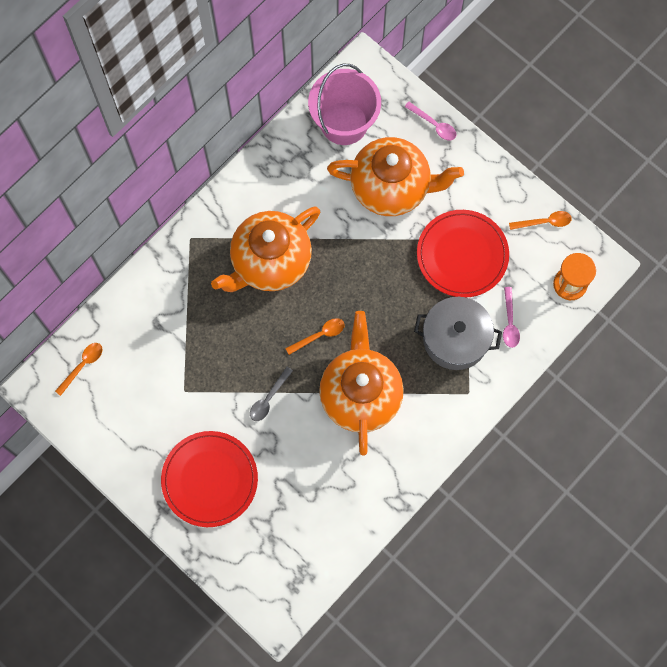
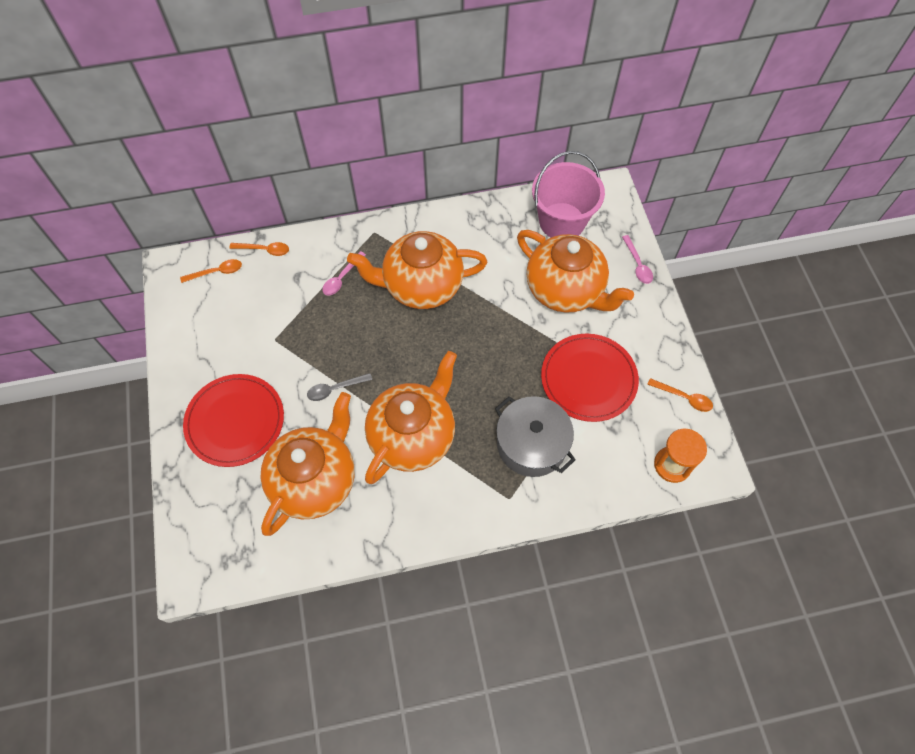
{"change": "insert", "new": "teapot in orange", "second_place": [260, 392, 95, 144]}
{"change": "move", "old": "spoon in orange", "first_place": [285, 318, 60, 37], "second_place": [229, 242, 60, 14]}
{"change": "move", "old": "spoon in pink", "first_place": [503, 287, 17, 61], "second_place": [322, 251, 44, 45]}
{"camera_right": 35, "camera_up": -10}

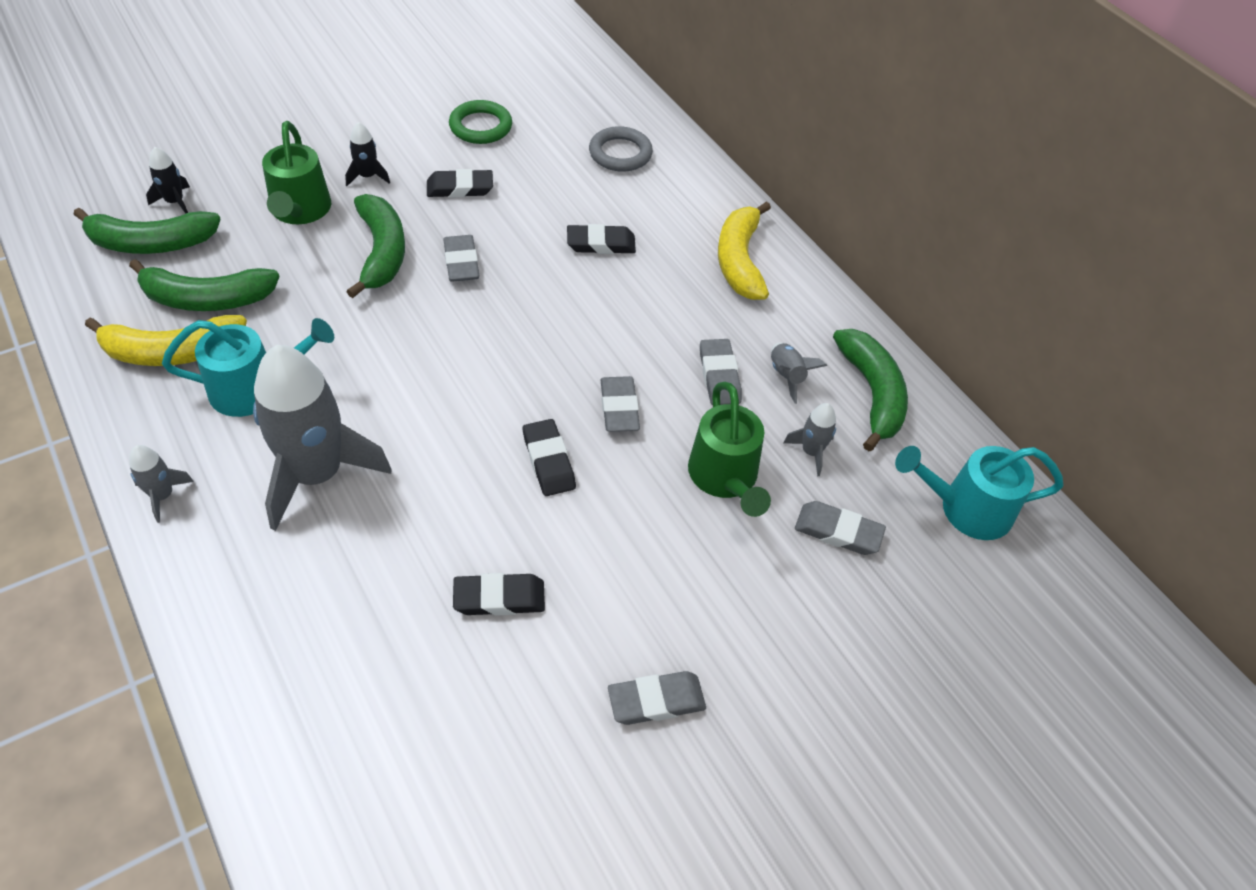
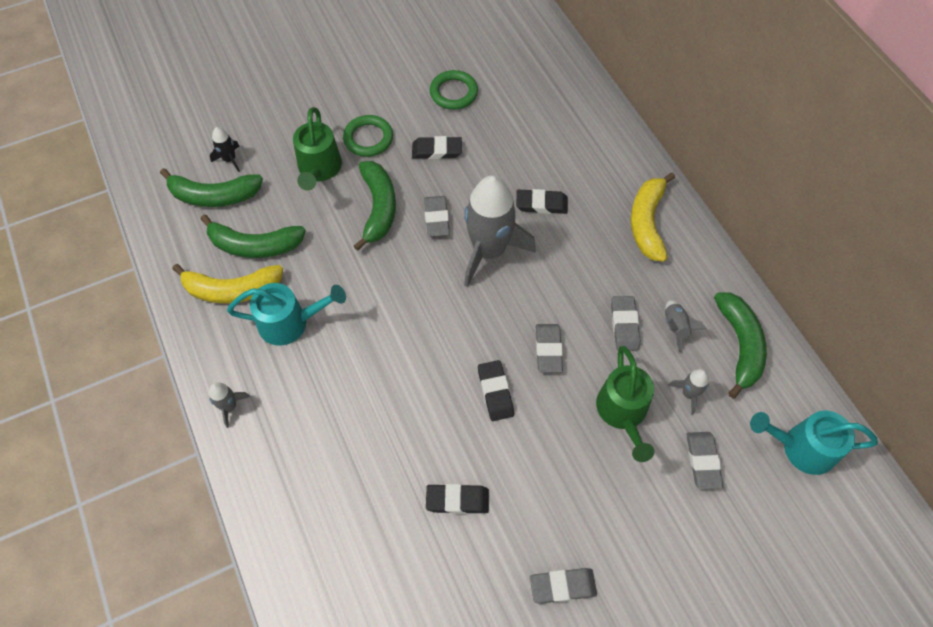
{"change": "delete", "old": "ring in grey", "first_place": [589, 126, 64, 46]}
{"change": "move", "old": "rocket in grey", "first_place": [253, 345, 138, 186], "second_place": [464, 175, 72, 112]}
{"change": "replace", "old": "rocket in black", "new": "ring in green", "first_place": [345, 122, 45, 64], "second_place": [343, 115, 50, 42]}
{"change": "rotate", "old": "eraser in grey", "first_place": [795, 501, 91, 54], "second_place": [686, 432, 38, 57], "degrees": 60}
{"camera_right": 10, "camera_up": 10}

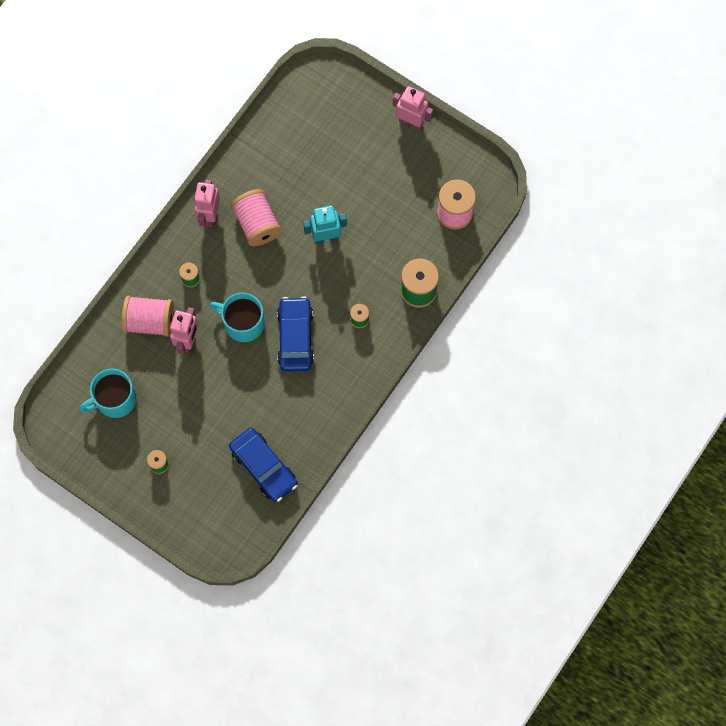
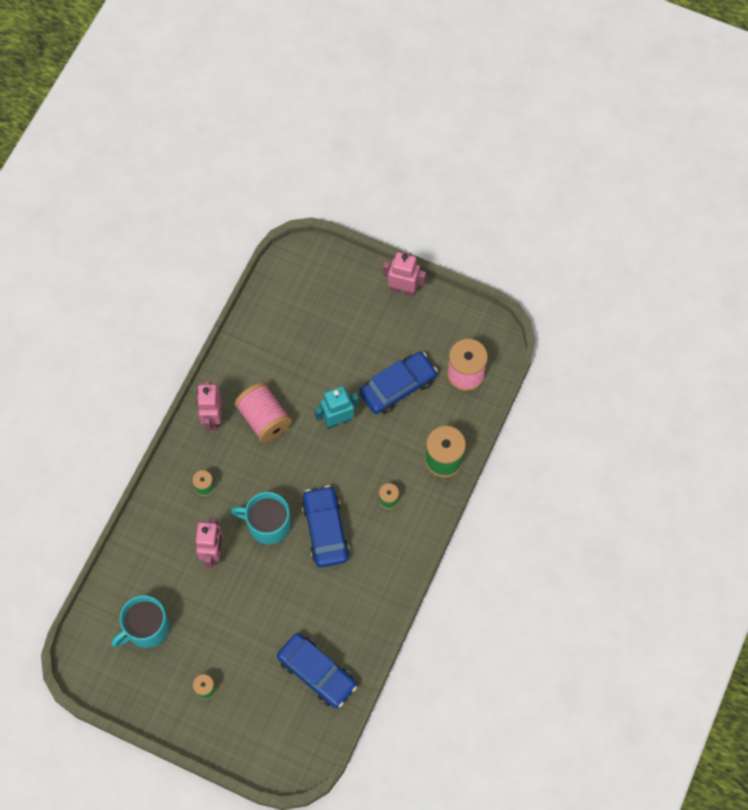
{"change": "delete", "old": "spool in pink", "first_place": [122, 296, 52, 41]}
{"change": "insert", "new": "car in blue", "second_place": [359, 352, 79, 62]}
{"camera_right": -10, "camera_up": -5}

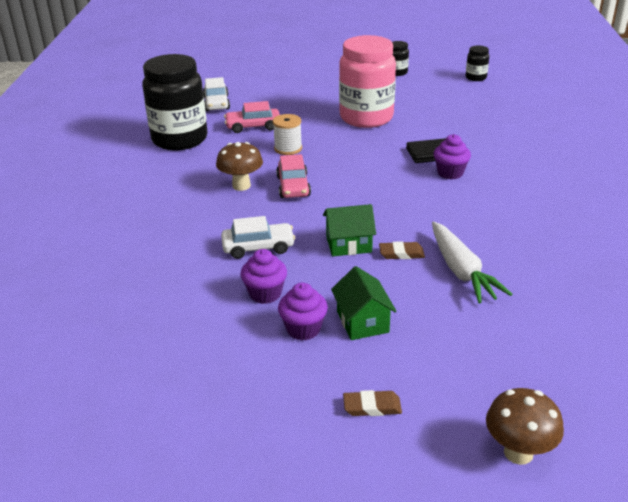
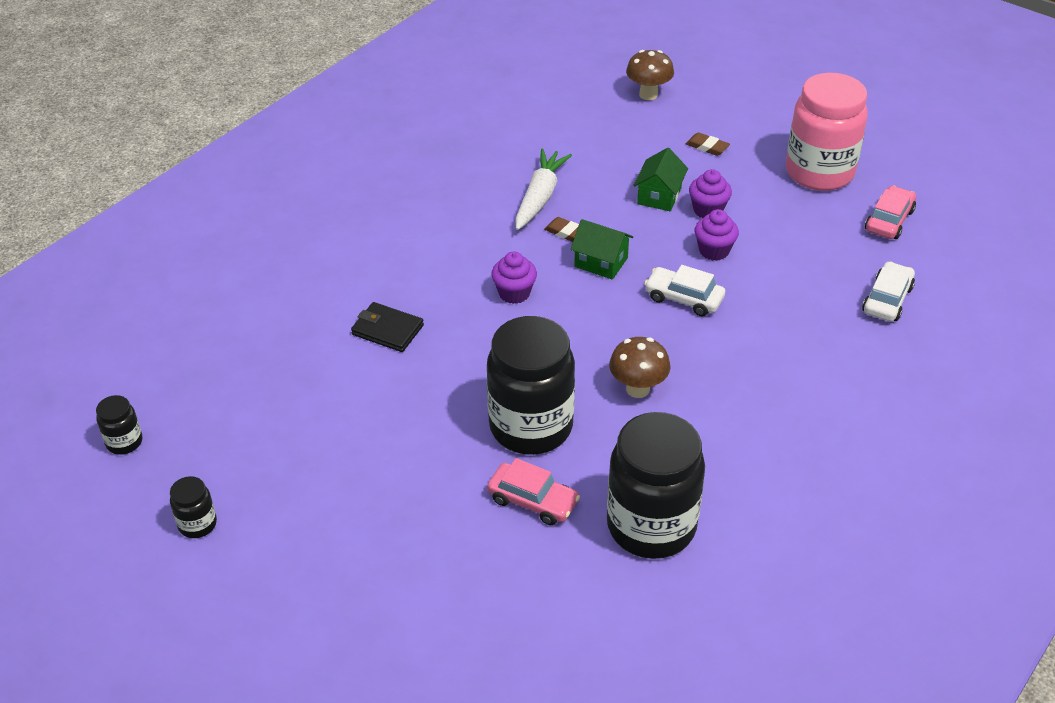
{"change": "move", "old": "car in white", "first_place": [203, 77, 27, 34], "second_place": [862, 261, 53, 61]}
{"change": "move", "old": "car in pink", "first_place": [276, 154, 35, 44], "second_place": [865, 185, 51, 54]}
{"change": "move", "old": "jar in pink", "first_place": [339, 35, 57, 93], "second_place": [786, 73, 82, 118]}
{"change": "move", "old": "cupcake in purple", "first_place": [434, 134, 37, 46], "second_place": [491, 251, 46, 53]}
{"change": "replace", "old": "spool in white", "new": "jar in black", "first_place": [273, 114, 29, 41], "second_place": [487, 316, 88, 139]}
{"camera_right": -145, "camera_up": 10}

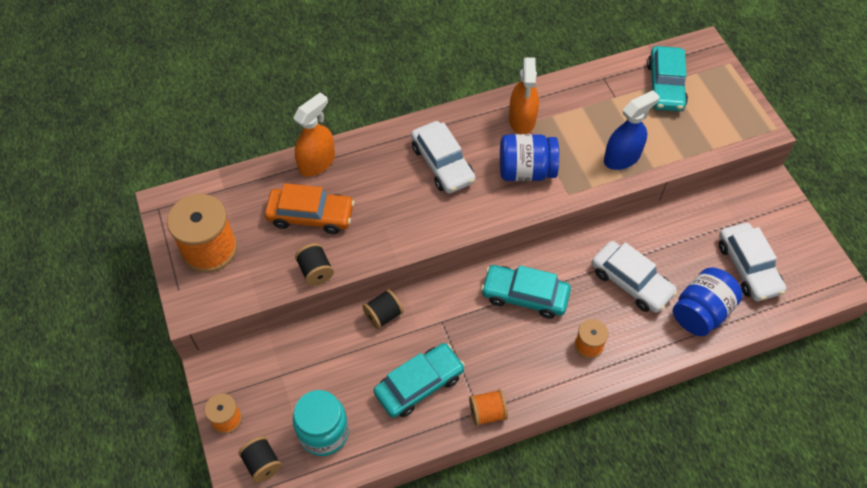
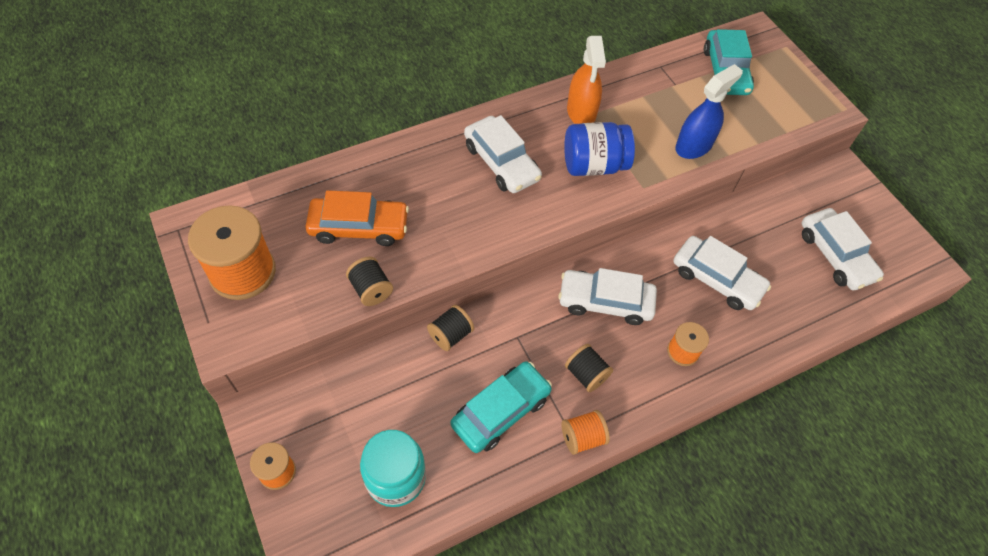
{"change": "delete", "old": "spray bottle in orange", "first_place": [293, 92, 42, 85]}
{"change": "delete", "old": "jar in blue", "first_place": [673, 268, 70, 68]}
{"change": "move", "old": "spool in black", "first_place": [238, 436, 44, 47], "second_place": [565, 344, 48, 48]}
{"change": "recolor", "old": "car in turquoise", "new": "car in white", "first_place": [481, 265, 90, 54], "second_place": [558, 268, 99, 57]}
{"camera_right": -10, "camera_up": 0}

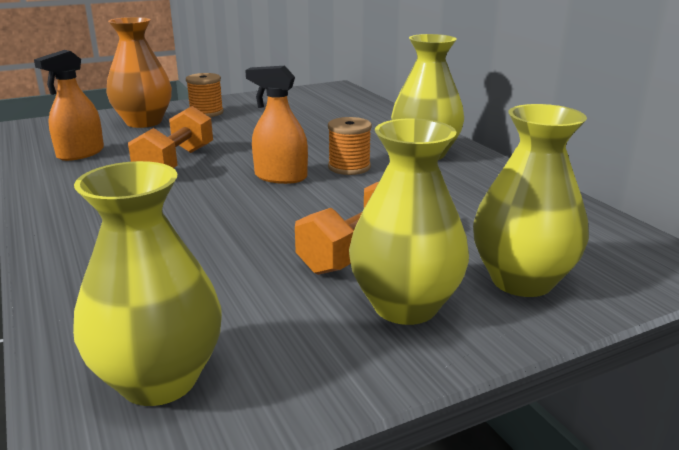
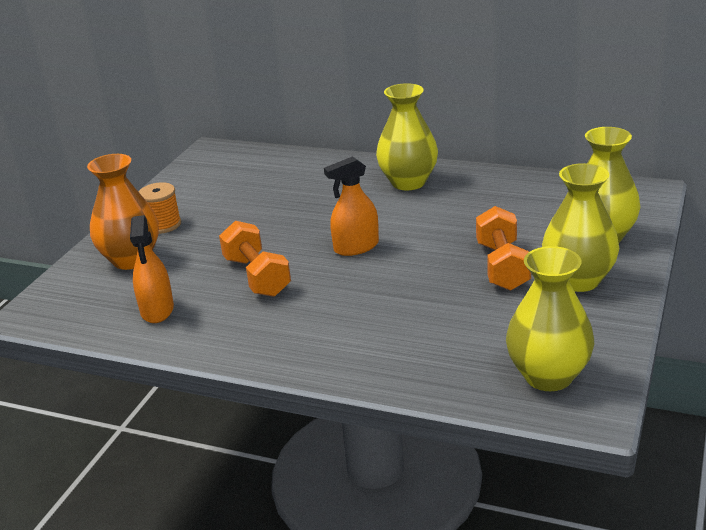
{"change": "delete", "old": "spool in orange", "first_place": [328, 117, 44, 58]}
{"camera_right": -40, "camera_up": 5}

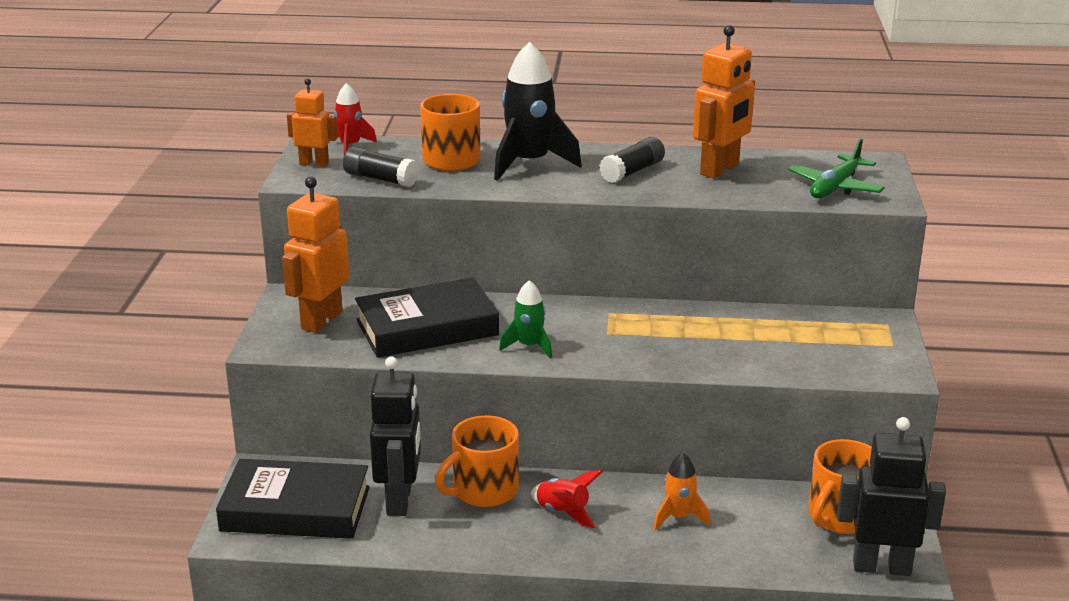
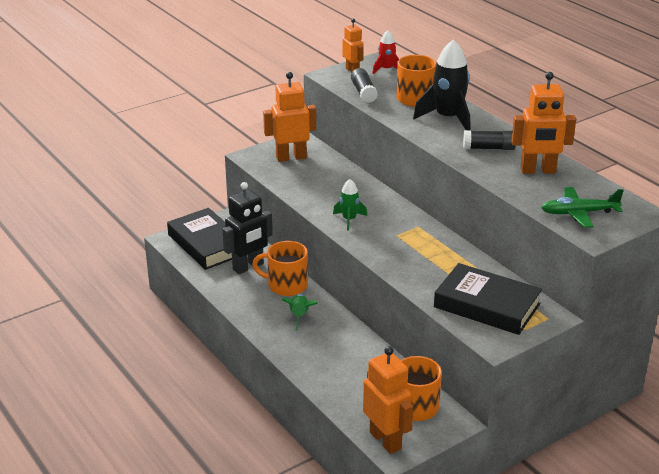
{"change": "delete", "old": "rocket in orange", "first_place": [654, 452, 57, 78]}
{"change": "move", "old": "book in black", "first_place": [355, 278, 144, 80], "second_place": [434, 263, 108, 72]}
{"change": "recolor", "old": "rocket in red", "new": "rocket in green", "first_place": [531, 470, 72, 58], "second_place": [282, 294, 36, 37]}
{"change": "recolor", "old": "robot in black", "new": "robot in orange", "first_place": [837, 417, 109, 159], "second_place": [363, 346, 51, 108]}
{"camera_right": 50, "camera_up": 5}

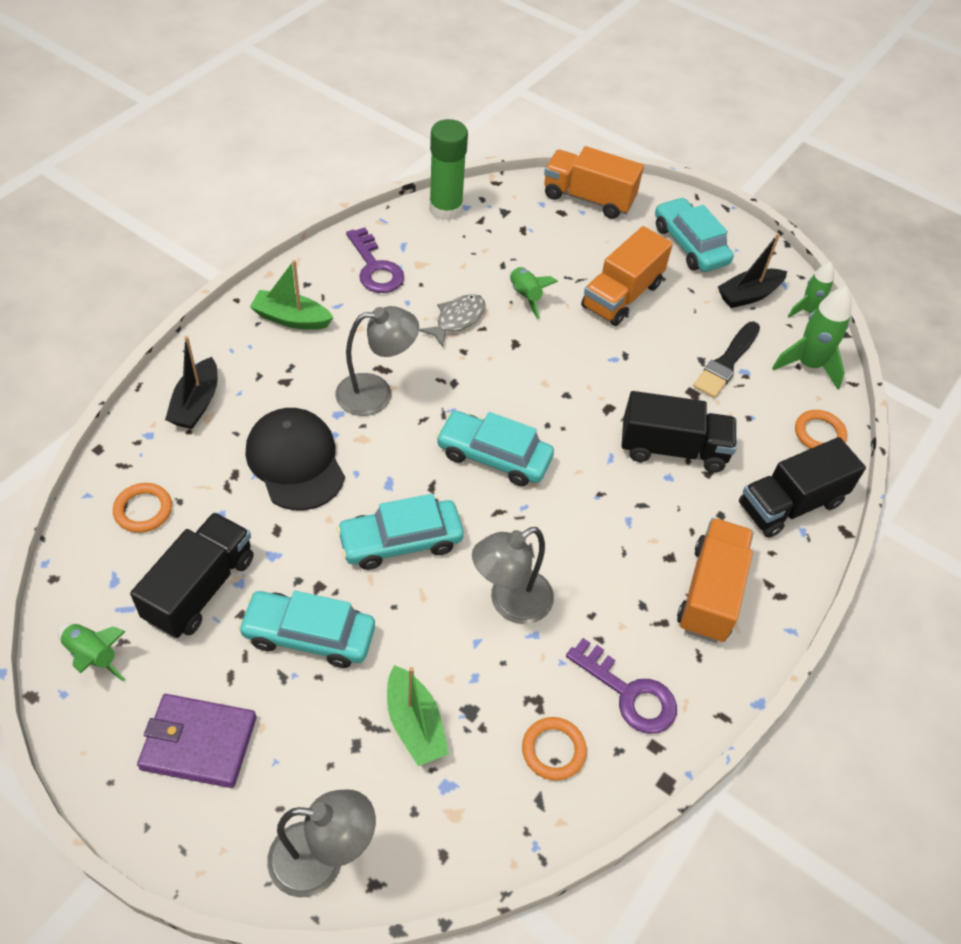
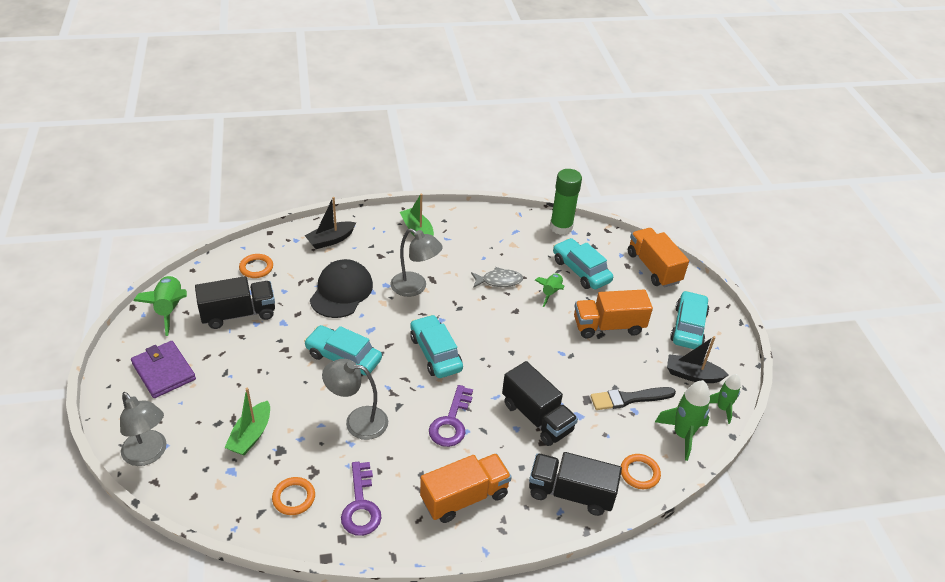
{"change": "move", "old": "car in turquoise", "first_place": [238, 591, 137, 77], "second_place": [553, 238, 60, 51]}
{"change": "move", "old": "key in purple", "first_place": [346, 227, 58, 66], "second_place": [429, 385, 44, 62]}
{"change": "resize", "old": "rocket in green", "first_place": [57, 623, 69, 58], "second_place": [133, 275, 54, 61], "factor": 1.55}
{"camera_right": 45, "camera_up": -10}

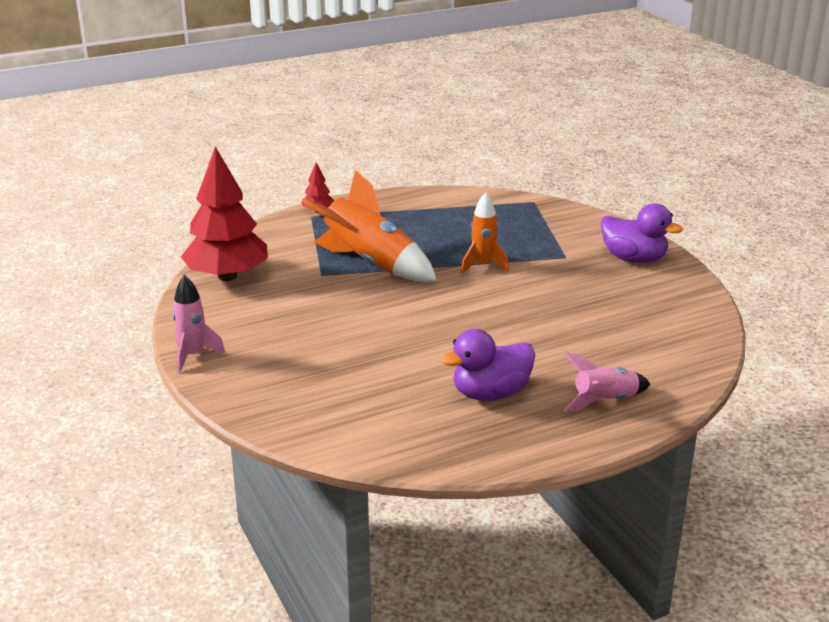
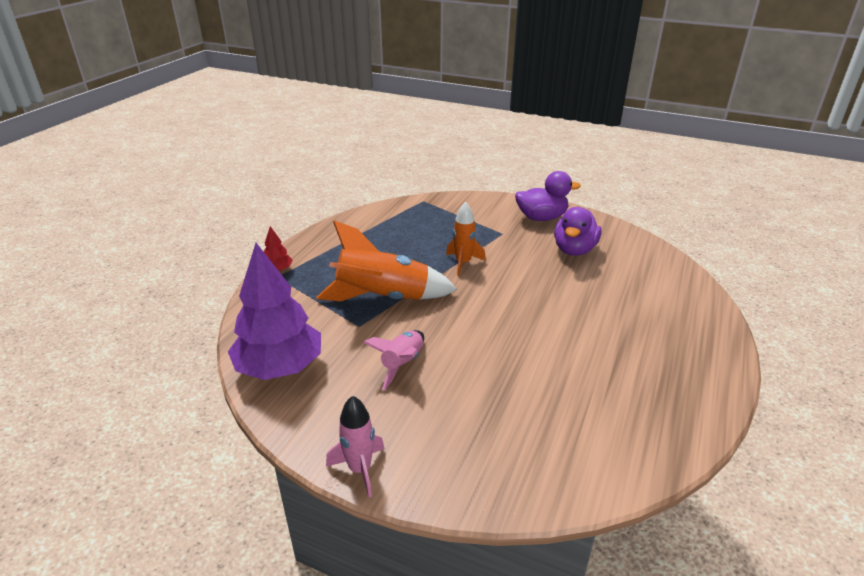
{"change": "move", "old": "duck in purple", "first_place": [441, 329, 94, 72], "second_place": [554, 207, 48, 49]}
{"change": "move", "old": "rocket in pink", "first_place": [564, 352, 86, 60], "second_place": [363, 330, 61, 60]}
{"change": "recolor", "old": "tree in red", "new": "tree in purple", "first_place": [181, 146, 87, 135], "second_place": [228, 243, 93, 137]}
{"camera_right": -40, "camera_up": 5}

